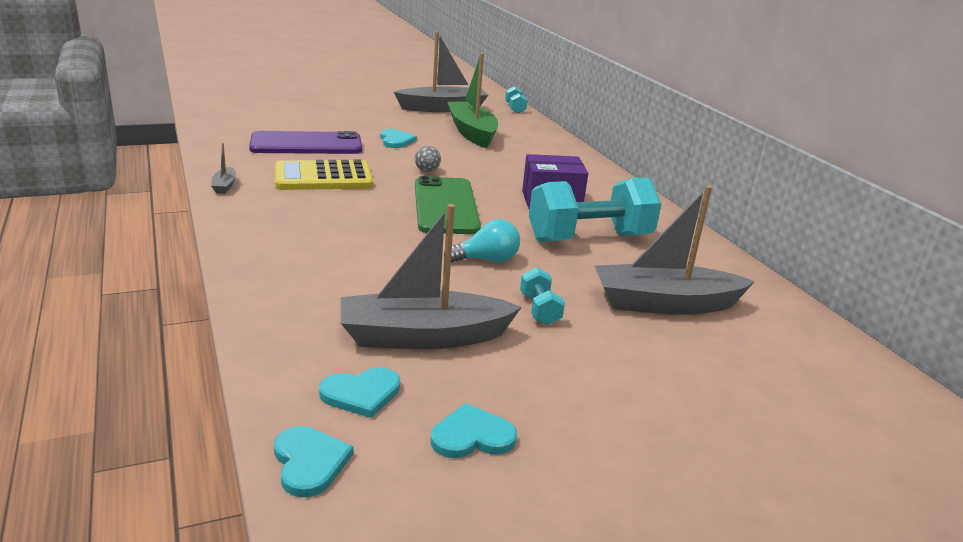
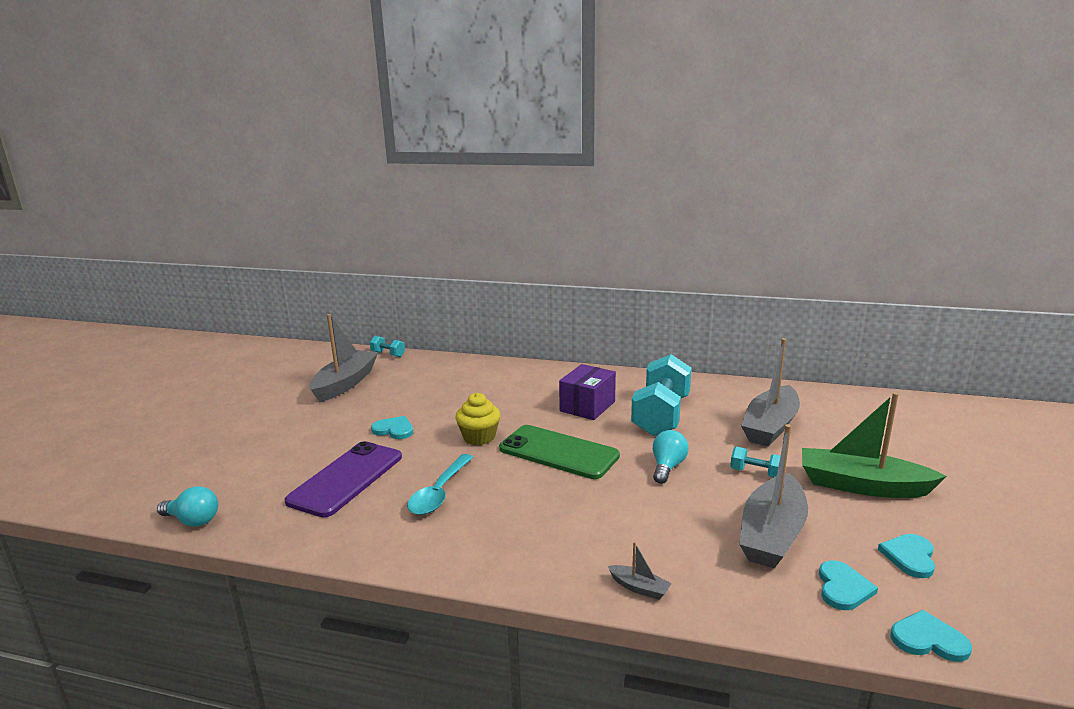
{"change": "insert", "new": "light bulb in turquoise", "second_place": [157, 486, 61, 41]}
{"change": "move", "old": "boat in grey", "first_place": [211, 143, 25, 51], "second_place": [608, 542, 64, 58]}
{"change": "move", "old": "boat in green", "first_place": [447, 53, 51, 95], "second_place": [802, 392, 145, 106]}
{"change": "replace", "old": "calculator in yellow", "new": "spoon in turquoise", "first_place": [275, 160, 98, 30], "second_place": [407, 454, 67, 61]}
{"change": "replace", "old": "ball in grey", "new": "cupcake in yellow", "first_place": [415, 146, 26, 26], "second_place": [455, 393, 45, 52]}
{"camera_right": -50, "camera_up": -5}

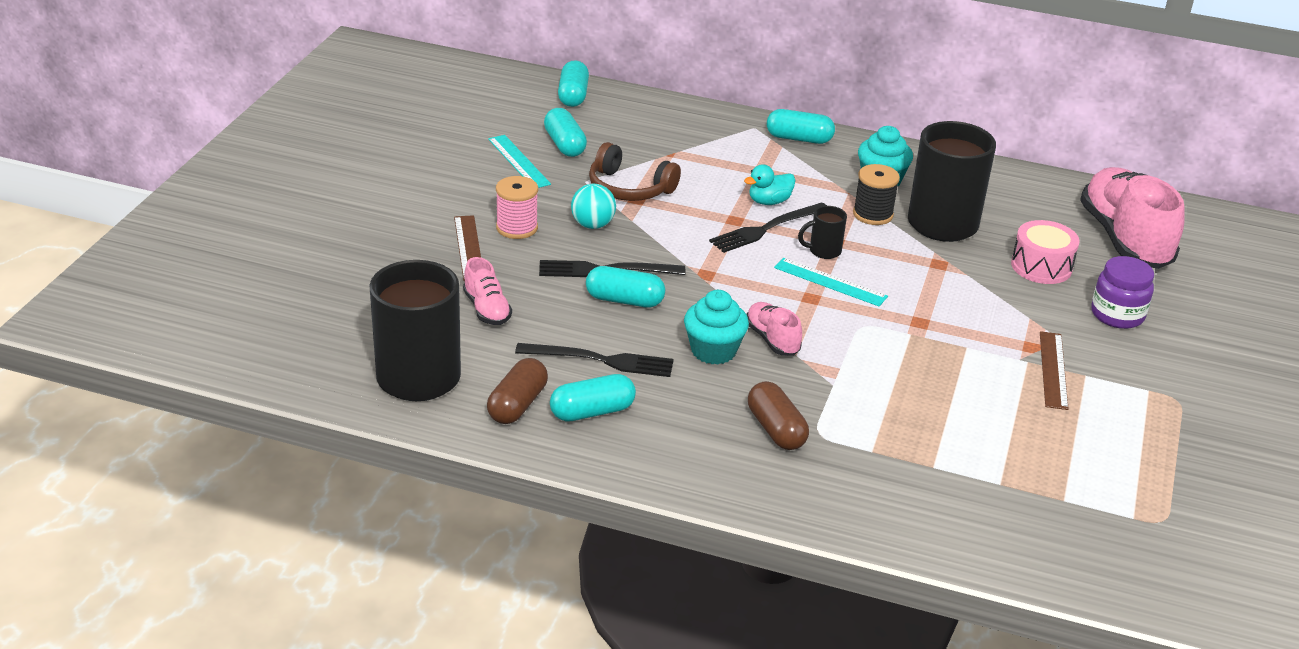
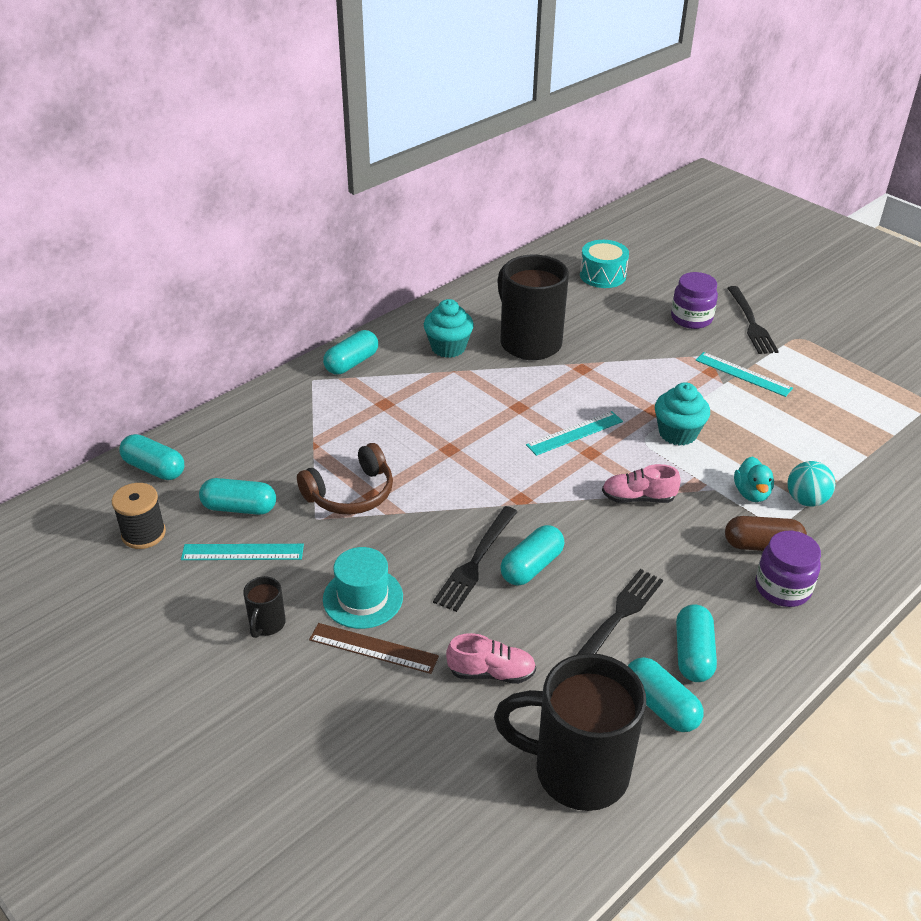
{"change": "delete", "old": "drum in pink", "first_place": [1011, 220, 69, 64]}
{"change": "insert", "new": "jar in purple", "second_place": [755, 531, 66, 76]}
{"change": "move", "old": "ball in turquoise", "first_place": [571, 184, 45, 45], "second_place": [787, 461, 48, 46]}
{"change": "move", "old": "cupcake in turquoise", "first_place": [684, 290, 65, 75], "second_place": [655, 382, 55, 64]}
{"change": "move", "old": "fork in black", "first_place": [709, 202, 118, 51], "second_place": [728, 286, 51, 68]}
{"change": "move", "old": "duck in turquoise", "first_place": [744, 164, 52, 41], "second_place": [734, 457, 40, 45]}
{"change": "move", "old": "mug in black", "first_place": [798, 206, 49, 53], "second_place": [243, 576, 43, 62]}
{"change": "move", "old": "spool in black", "first_place": [853, 164, 47, 61], "second_place": [112, 483, 54, 66]}
{"change": "replace", "old": "spool in pink", "new": "hat in turquoise", "first_place": [496, 176, 42, 63], "second_place": [323, 547, 80, 82]}
{"change": "replace", "old": "shoe in pink", "new": "drum in turquoise", "first_place": [1080, 167, 104, 102], "second_place": [580, 240, 49, 48]}
{"change": "recolor", "old": "capsule in brown", "new": "capsule in turquoise", "first_place": [487, 358, 61, 66], "second_place": [628, 657, 76, 75]}
{"change": "recolor", "old": "ruler in brown", "new": "ruler in turquoise", "first_place": [1040, 331, 29, 79], "second_place": [696, 352, 97, 45]}
{"camera_right": -60, "camera_up": 5}

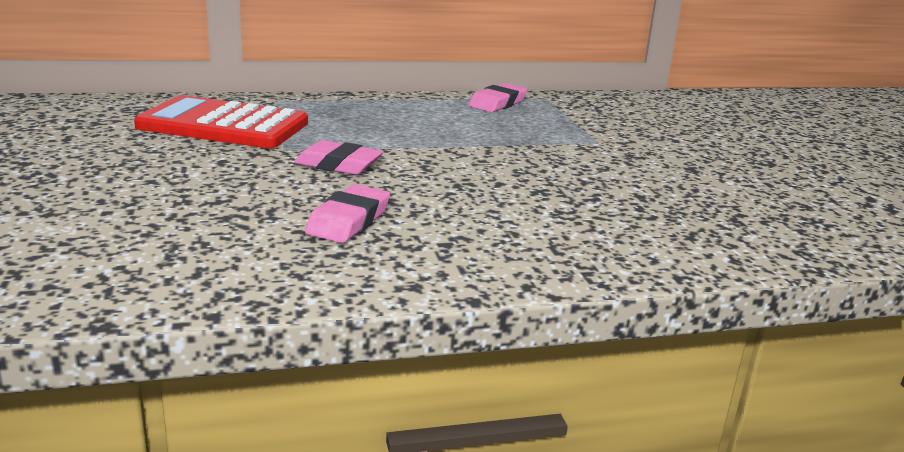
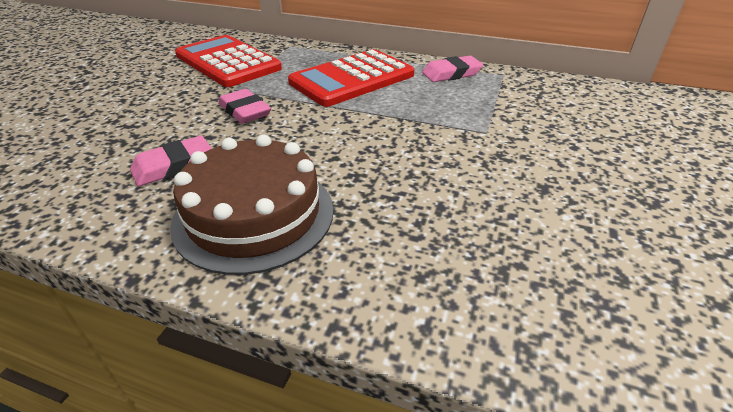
{"change": "insert", "new": "cake in brown", "second_place": [170, 135, 163, 140]}
{"change": "insert", "new": "calculator in red", "second_place": [288, 49, 126, 58]}
{"camera_right": 35, "camera_up": 15}

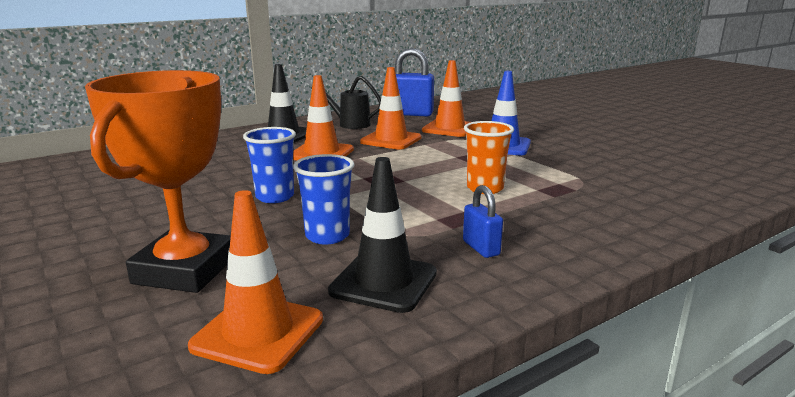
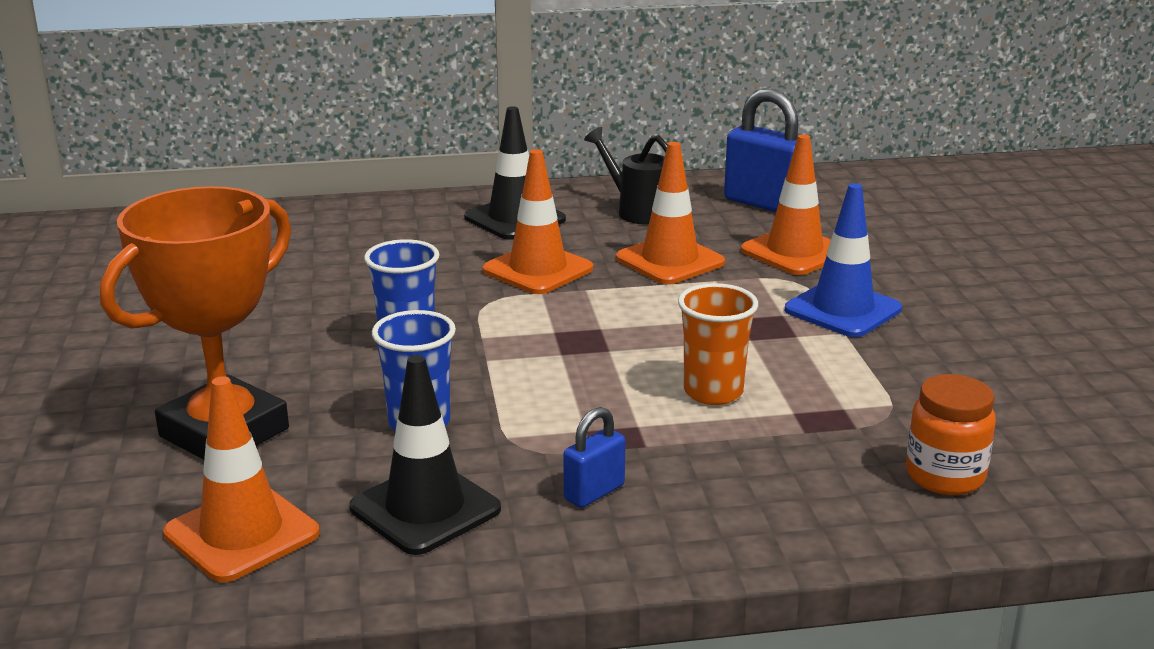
{"change": "insert", "new": "jar in orange", "second_place": [906, 374, 90, 121]}
{"change": "rotate", "old": "padlock in blue", "first_place": [463, 185, 40, 73], "second_place": [563, 407, 63, 101], "degrees": 45}
{"camera_right": 25, "camera_up": 5}

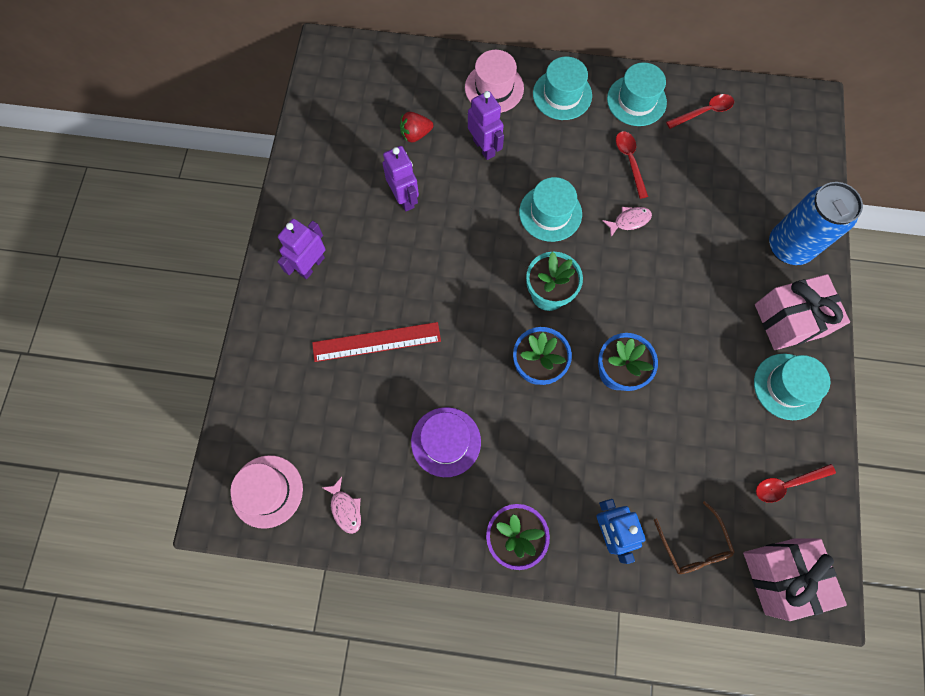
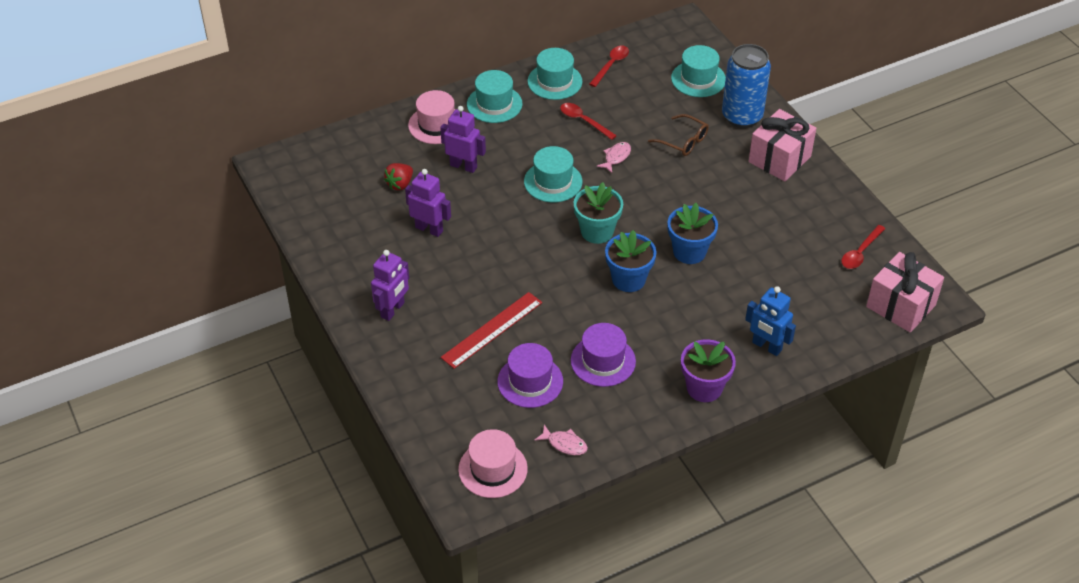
{"change": "insert", "new": "hat in purple", "second_place": [497, 343, 66, 65]}
{"change": "move", "old": "glasses in brown", "first_place": [654, 501, 81, 73], "second_place": [648, 114, 61, 42]}
{"change": "move", "old": "hat in turquoise", "first_place": [754, 354, 76, 66], "second_place": [671, 45, 55, 52]}
{"change": "rotate", "old": "robot in purple", "first_place": [277, 219, 49, 60], "second_place": [371, 250, 38, 71], "degrees": -150}
{"camera_right": -35, "camera_up": -25}

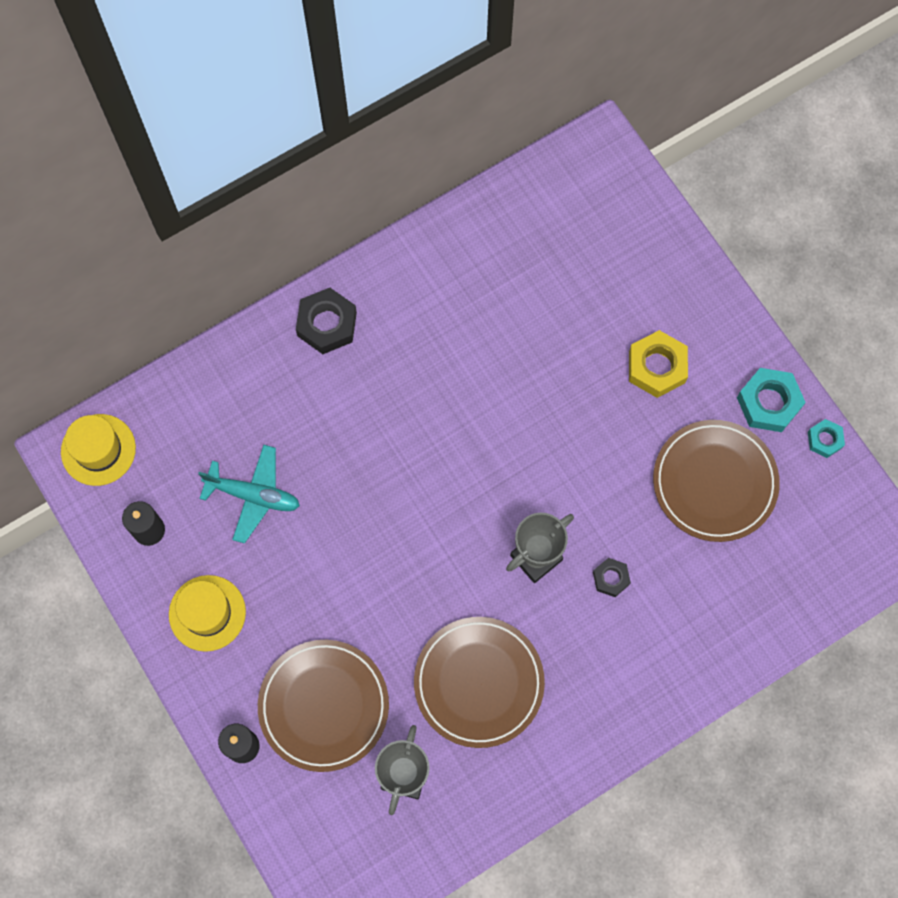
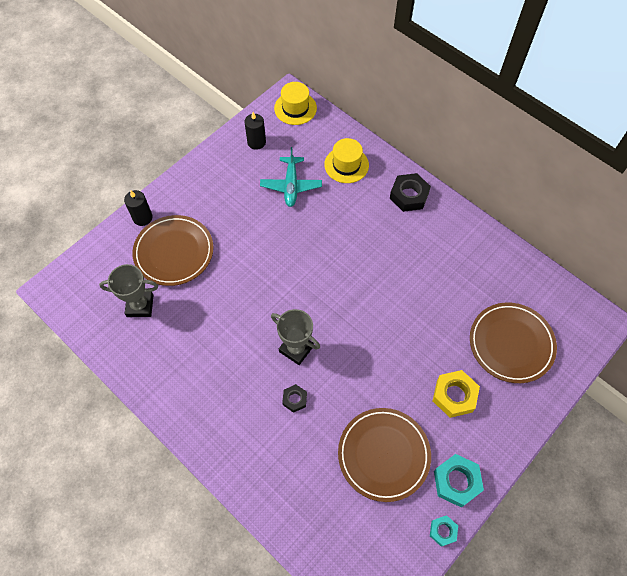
{"change": "move", "old": "hat in yellow", "first_place": [169, 575, 77, 77], "second_place": [324, 138, 45, 45]}
{"change": "move", "old": "plate in brown", "first_place": [414, 617, 131, 131], "second_place": [470, 302, 87, 81]}
{"camera_right": 75, "camera_up": -10}

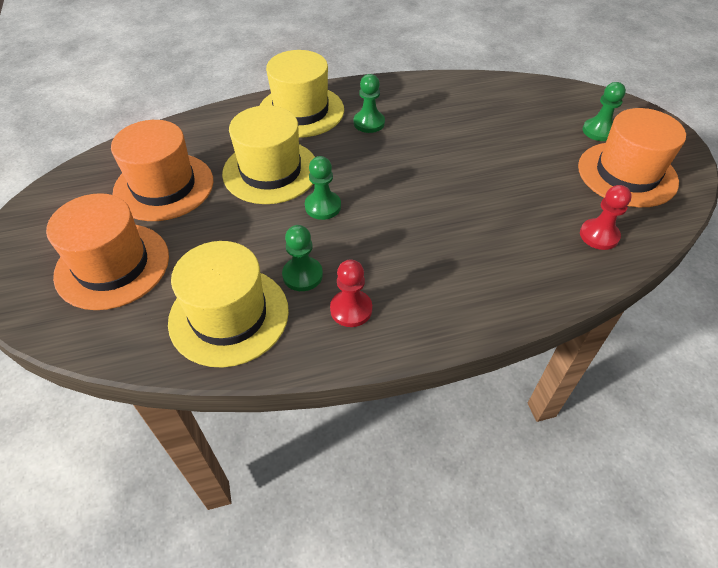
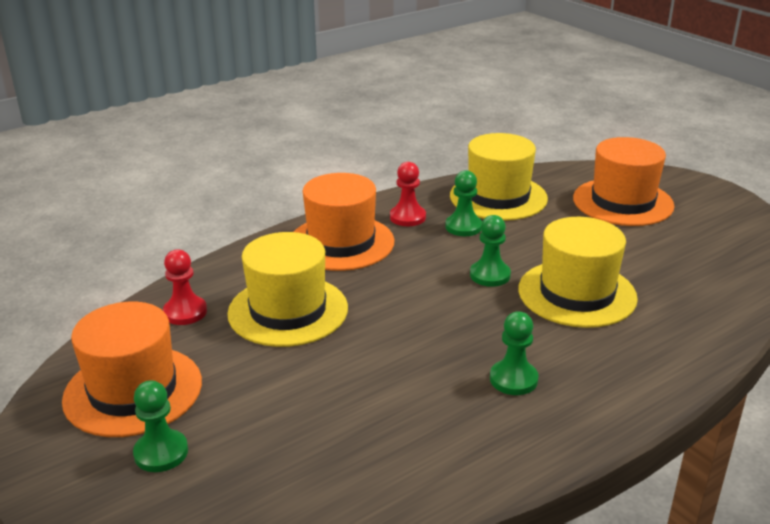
{"change": "move", "old": "hat in orange", "first_place": [111, 120, 102, 101], "second_place": [294, 173, 101, 98]}
{"change": "move", "old": "hat in yellow", "first_place": [260, 50, 84, 88], "second_place": [227, 232, 121, 115]}
{"camera_right": 160, "camera_up": -20}

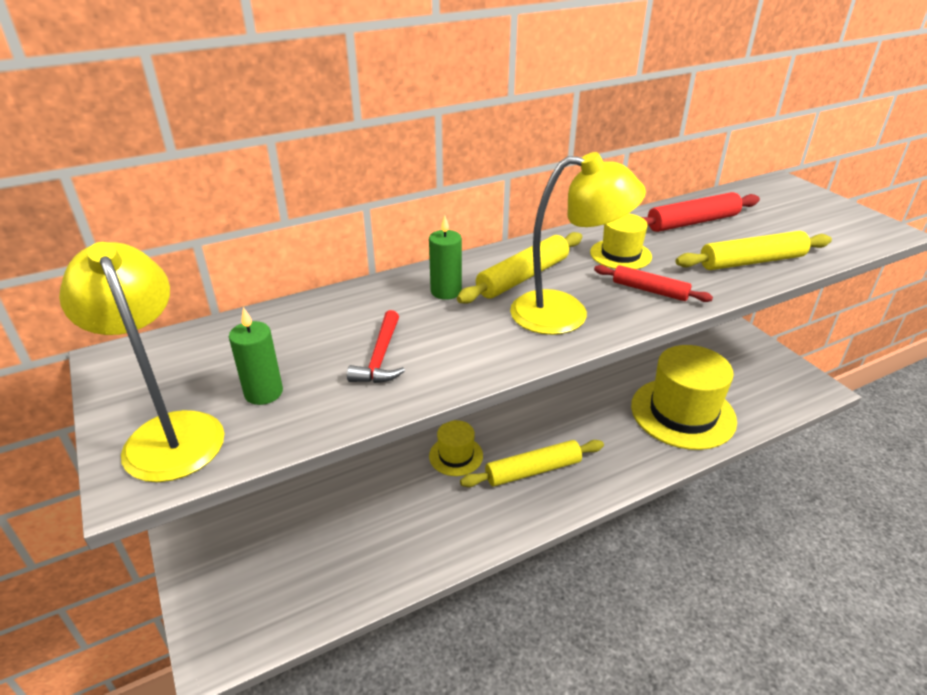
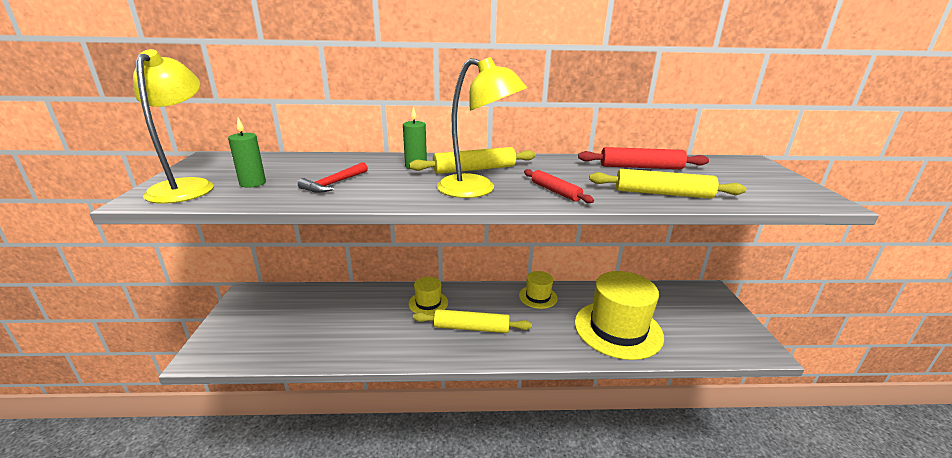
{"change": "move", "old": "hat in yellow", "first_place": [590, 213, 62, 56], "second_place": [519, 271, 39, 38]}
{"camera_right": 25, "camera_up": -10}

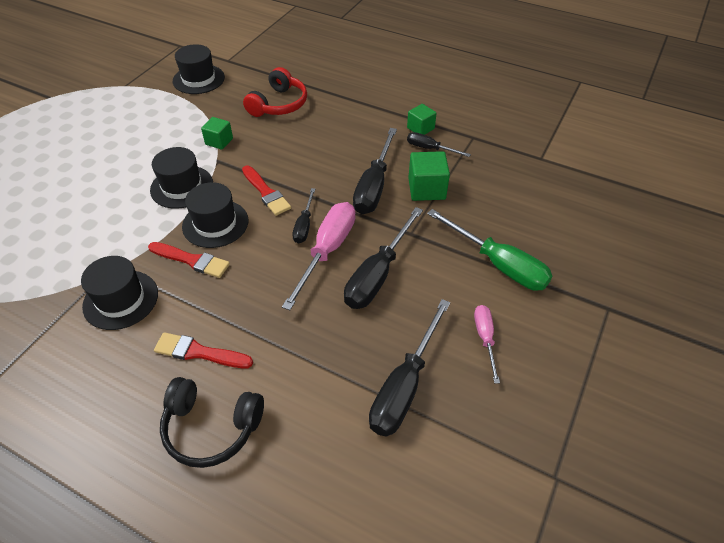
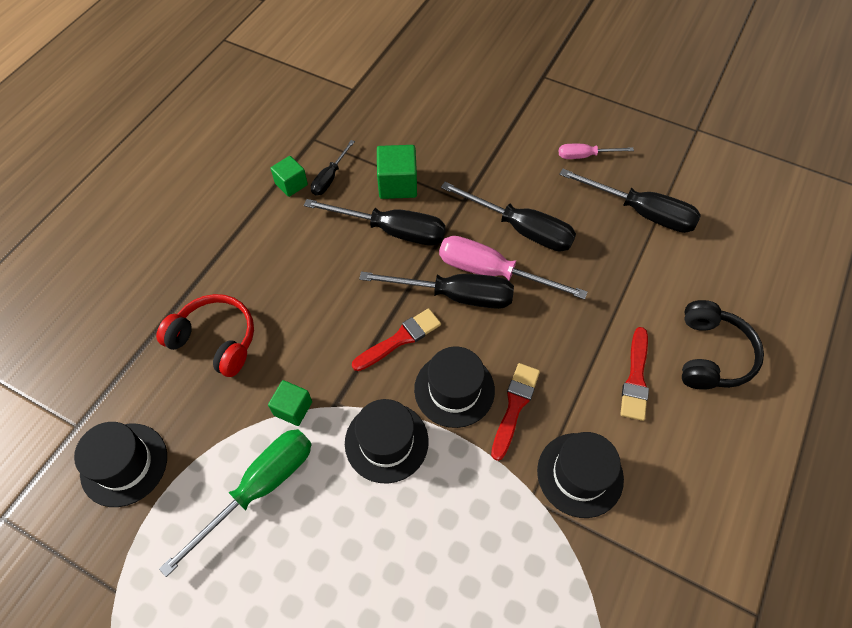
{"change": "move", "old": "screwdriver in green", "first_place": [427, 209, 126, 82], "second_place": [159, 429, 153, 148]}
{"change": "resize", "old": "screwdriver in black", "first_place": [292, 188, 23, 56], "second_place": [359, 271, 155, 38], "factor": 1.81}
{"camera_right": -90, "camera_up": 10}

